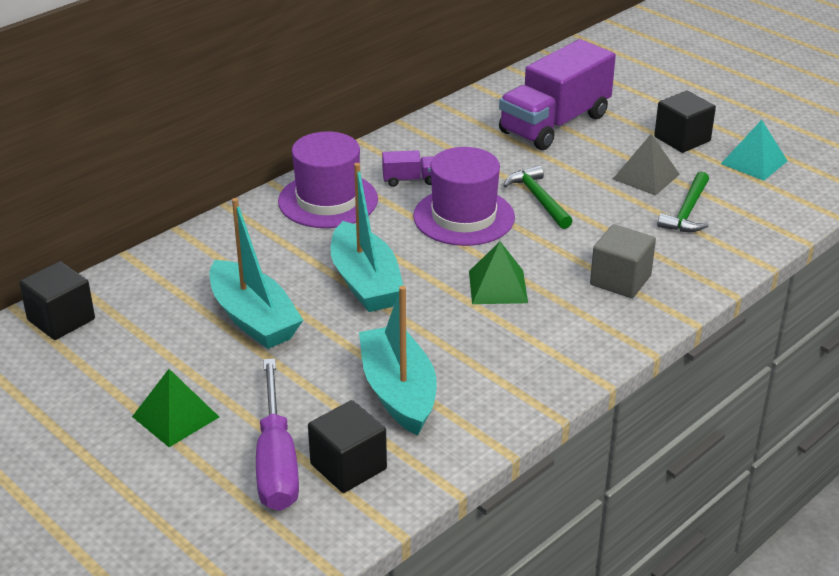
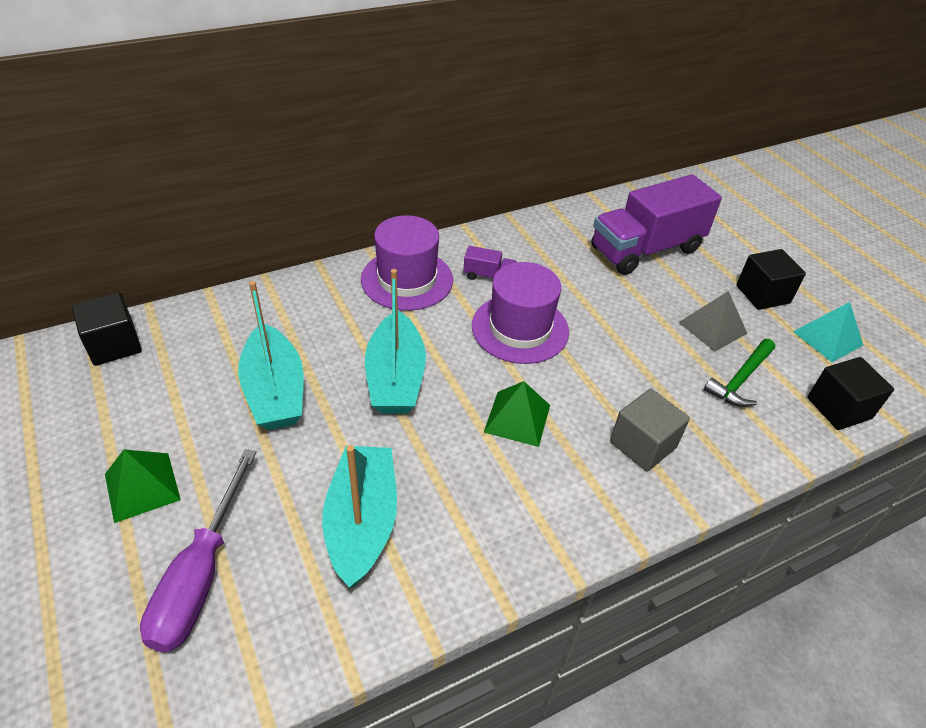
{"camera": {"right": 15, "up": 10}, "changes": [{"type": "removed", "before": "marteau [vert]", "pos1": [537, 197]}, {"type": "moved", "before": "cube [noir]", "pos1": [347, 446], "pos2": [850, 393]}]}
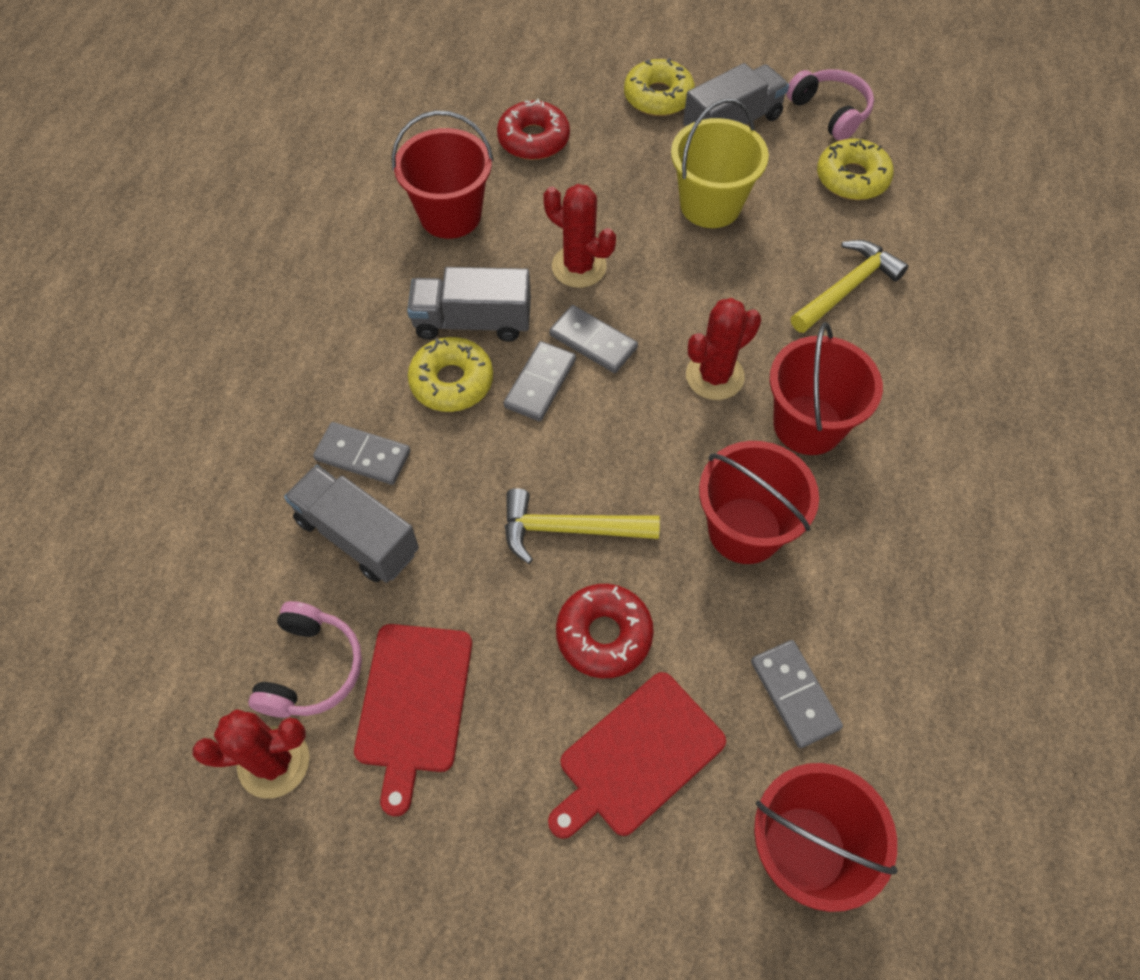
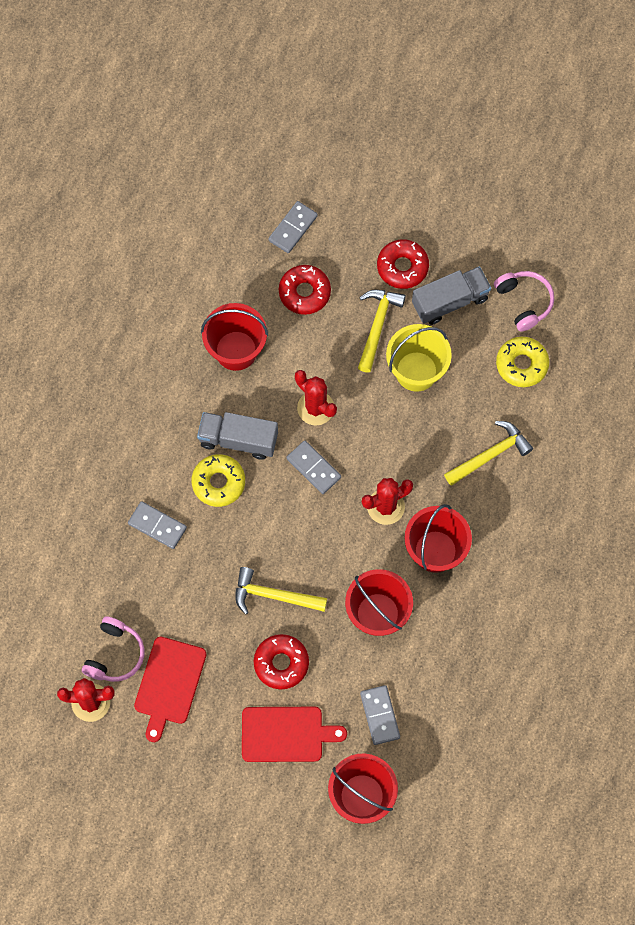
{"camera": {"right": 10, "up": 10}, "changes": [{"type": "removed", "before": "camion [gris]", "pos1": [351, 524]}, {"type": "added", "after": "marteau [jaune]", "pos2": [382, 331]}, {"type": "moved", "before": "domino [gris]", "pos1": [540, 381], "pos2": [293, 227]}, {"type": "recoloured", "before": "beignet [jaune]", "after": "beignet [rouge]", "pos1": [659, 87], "pos2": [403, 264]}, {"type": "turned", "before": "planche à découper [rouge]", "pos1": [637, 755], "pos2": [294, 734], "turn": -150}]}
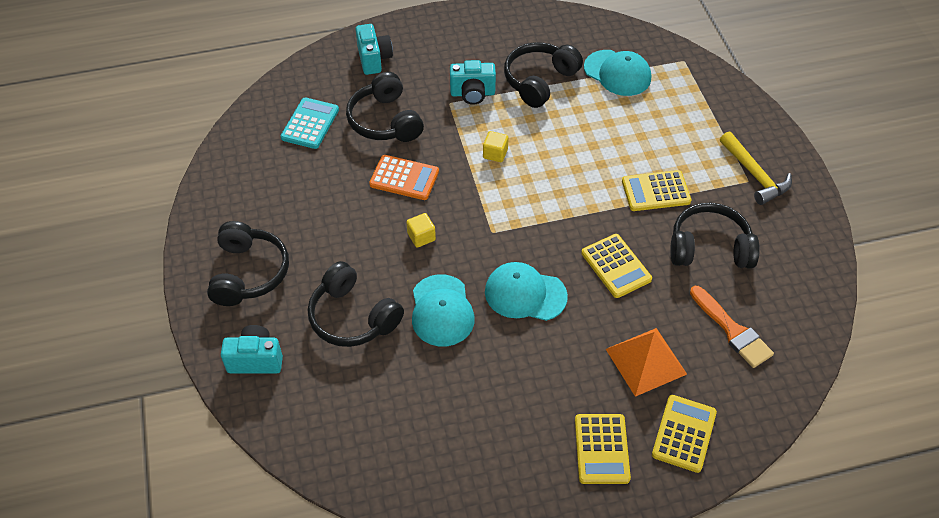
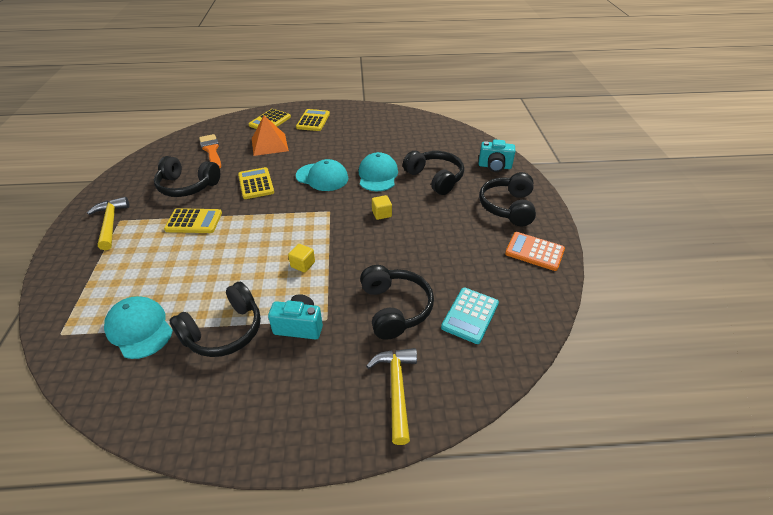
{"camera": {"right": -170, "up": -10}, "changes": [{"type": "moved", "before": "calculatrice [orange]", "pos1": [404, 177], "pos2": [535, 251]}, {"type": "replaced", "before": "appareil photo [turquoise]", "after": "marteau [jaune]", "pos1": [374, 49], "pos2": [391, 396]}]}
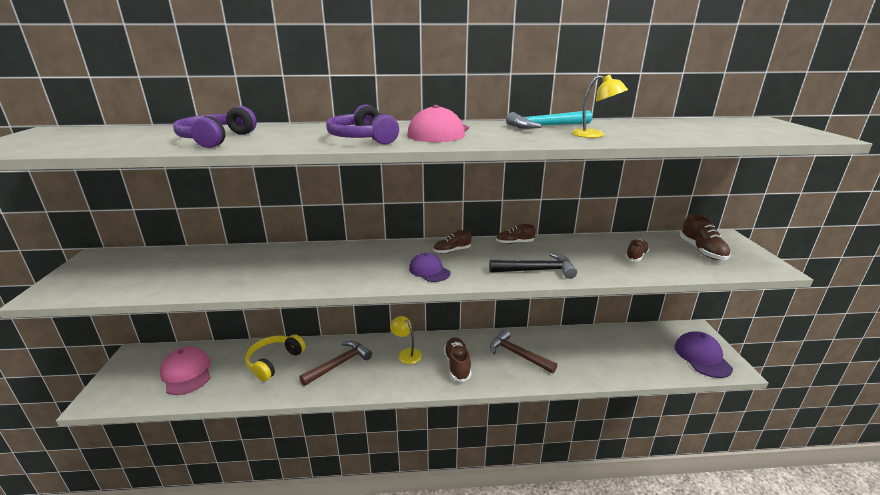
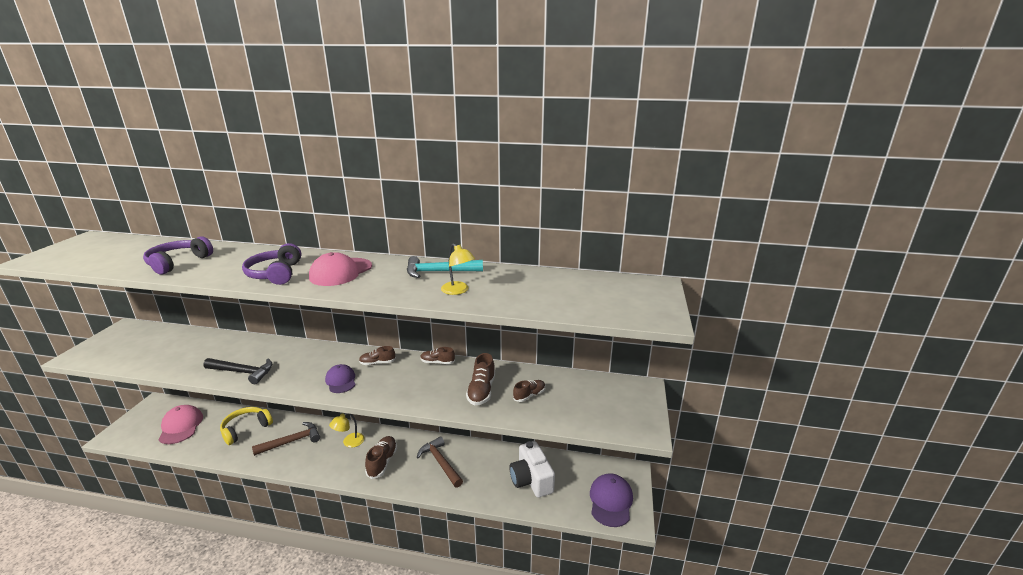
{"camera": {"right": 15, "up": 0}, "changes": [{"type": "added", "after": "appareil photo [blanc]", "pos2": [532, 469]}, {"type": "moved", "before": "marteau [noir]", "pos1": [533, 266], "pos2": [238, 371]}, {"type": "moved", "before": "chaussure [marron]", "pos1": [705, 237], "pos2": [480, 379]}, {"type": "turned", "before": "lampe [jaune]", "pos1": [406, 340], "pos2": [347, 430], "turn": -105}]}
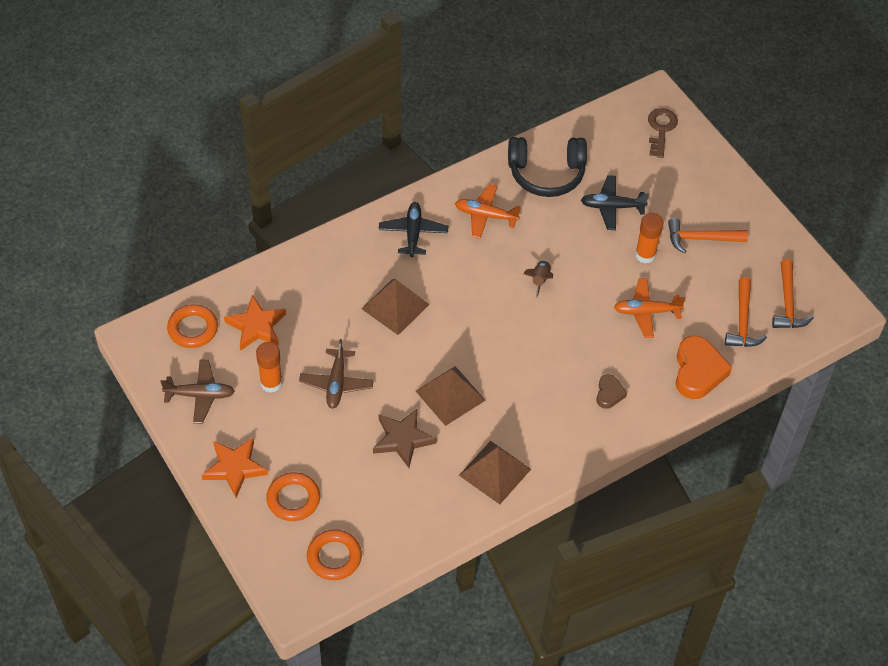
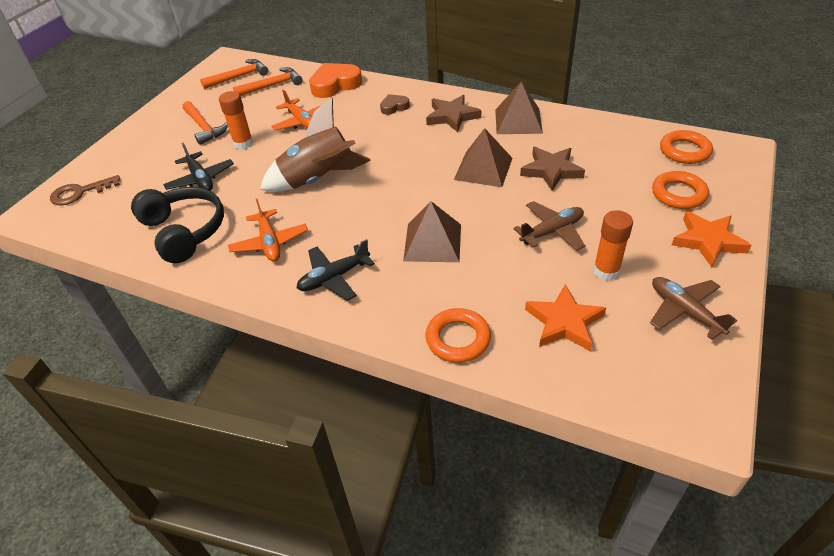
{"camera": {"right": -120, "up": -10}, "changes": [{"type": "added", "after": "étoile [marron]", "pos2": [453, 113]}, {"type": "moved", "before": "anneau [orange]", "pos1": [192, 326], "pos2": [458, 335]}, {"type": "resized", "before": "fusée [marron]", "pos1": [538, 279], "pos2": [315, 144], "scale": 2.39}]}
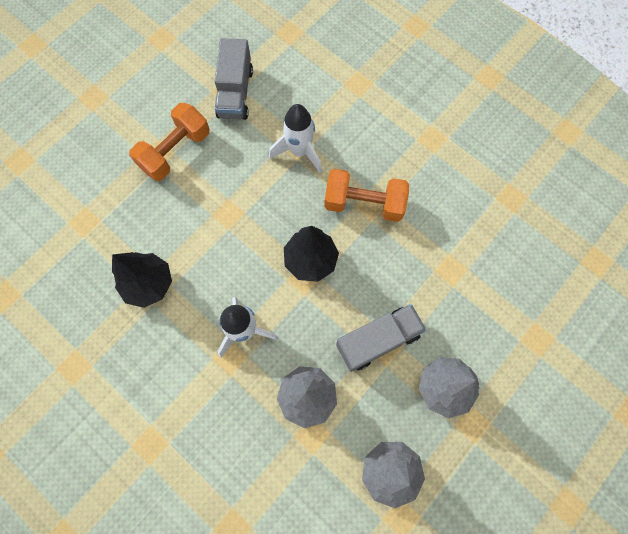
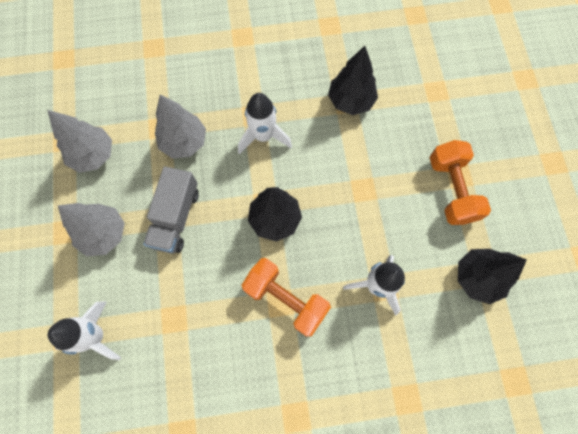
{"camera": {"right": 130, "up": 0}, "changes": [{"type": "added", "after": "fusée [blanc]", "pos2": [84, 330]}, {"type": "replaced", "before": "camion [gris]", "after": "arbre [noir]", "pos1": [234, 79], "pos2": [492, 276]}, {"type": "turned", "before": "haltère [orange]", "pos1": [366, 195], "pos2": [286, 297], "turn": 75}]}
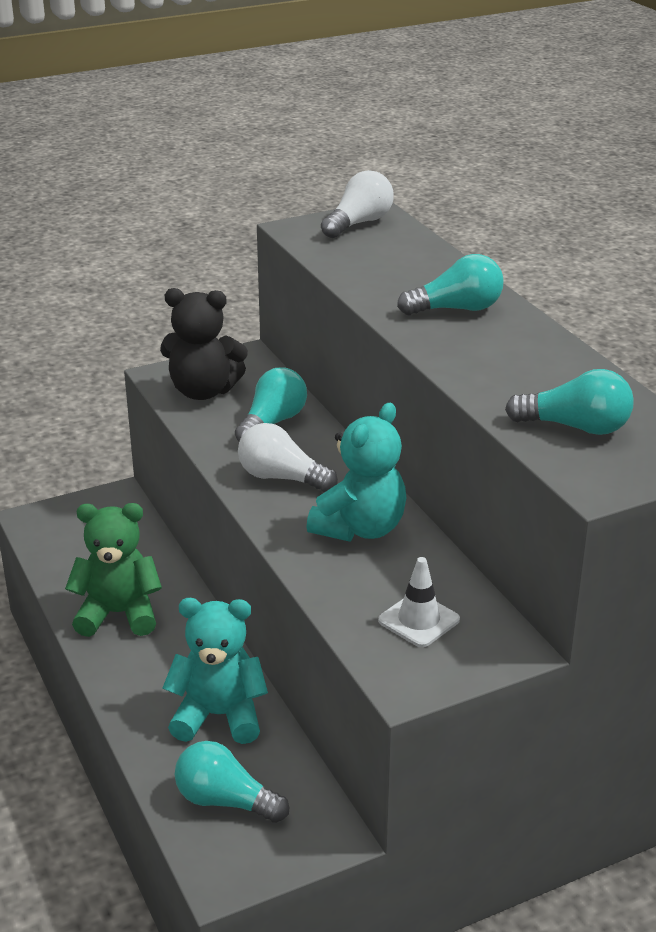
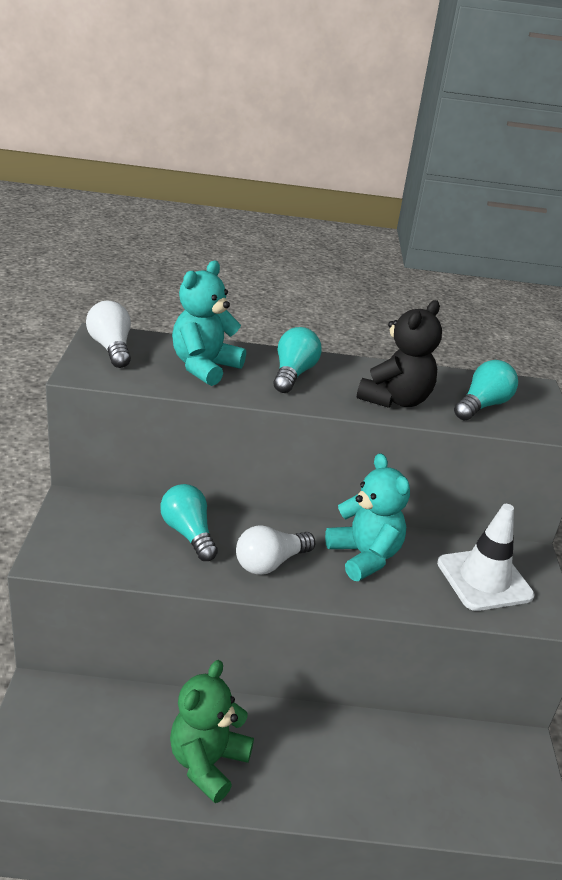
{"camera": {"right": -65, "up": 0}, "changes": [{"type": "removed", "before": "ampoule [turquoise]", "pos1": [232, 782]}, {"type": "moved", "before": "ours en peluche [noir]", "pos1": [204, 344], "pos2": [399, 354]}, {"type": "moved", "before": "ours en peluche [turquoise]", "pos1": [215, 671], "pos2": [209, 323]}, {"type": "resized", "before": "cône de chantier [blanc]", "pos1": [419, 602], "pos2": [485, 557], "scale": 1.66}]}
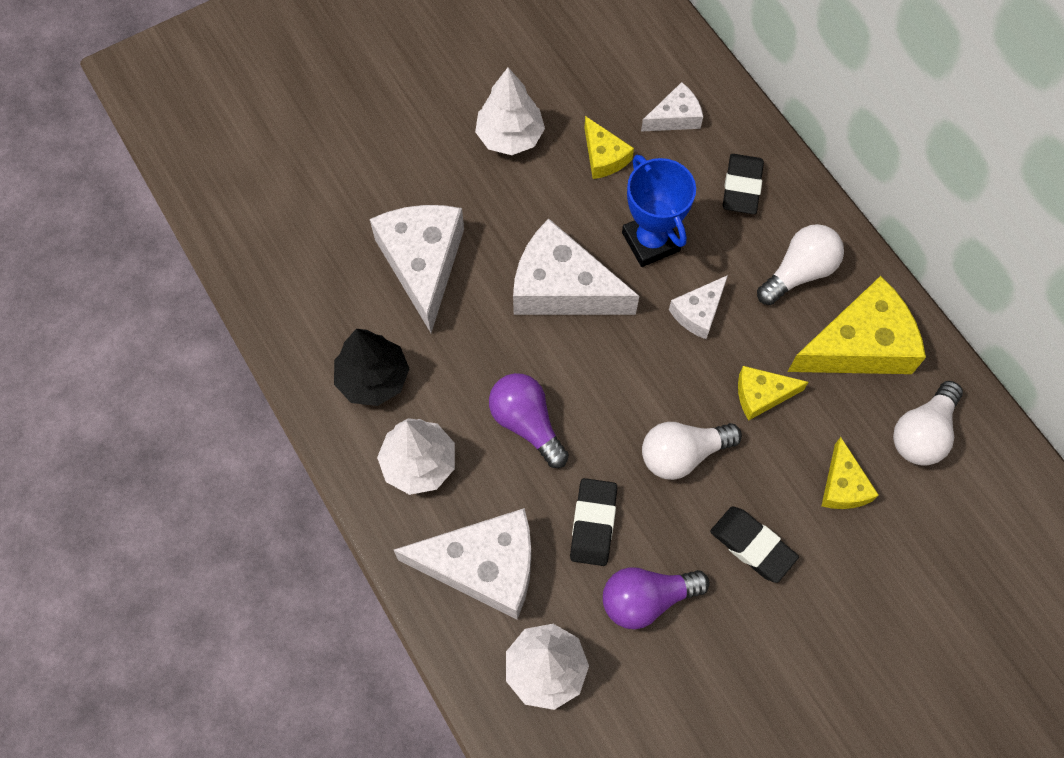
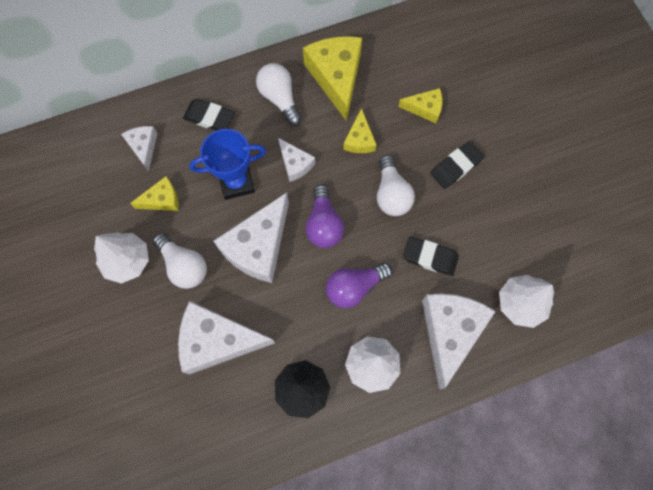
{"camera": {"right": -80, "up": 5}, "changes": [{"type": "moved", "before": "ampoule [violet]", "pos1": [656, 598], "pos2": [325, 216]}, {"type": "moved", "before": "ampoule [blanc]", "pos1": [928, 423], "pos2": [180, 261]}]}
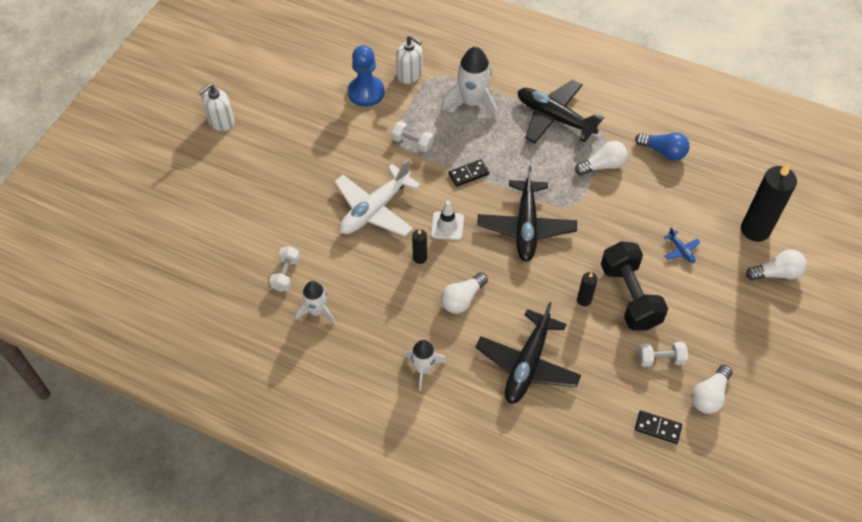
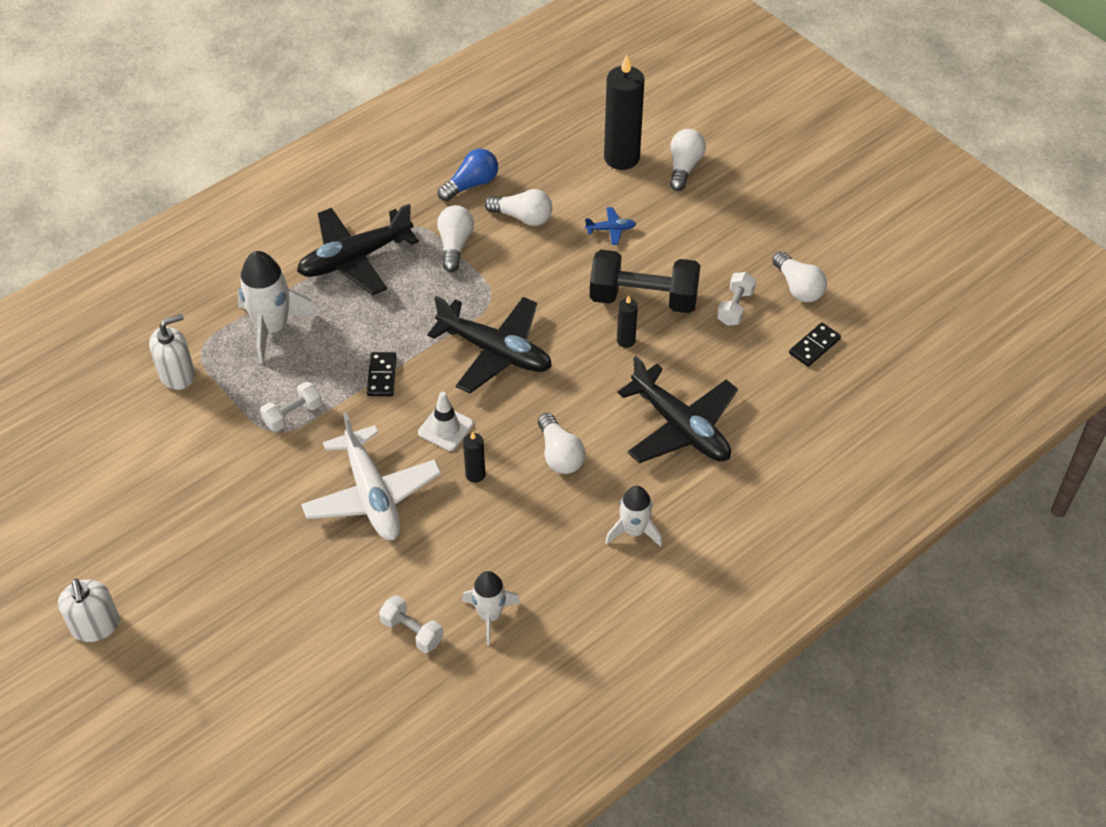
{"camera": {"right": -65, "up": -5}, "changes": [{"type": "removed", "before": "pion [bleu]", "pos1": [366, 76]}, {"type": "added", "after": "ampoule [blanc]", "pos2": [518, 207]}]}
